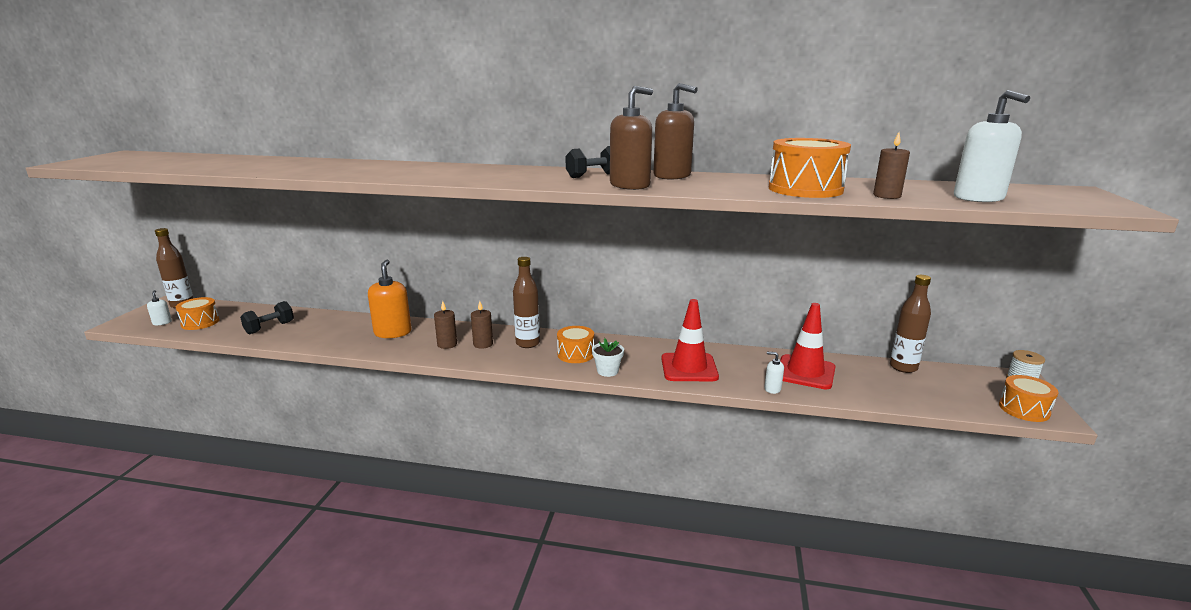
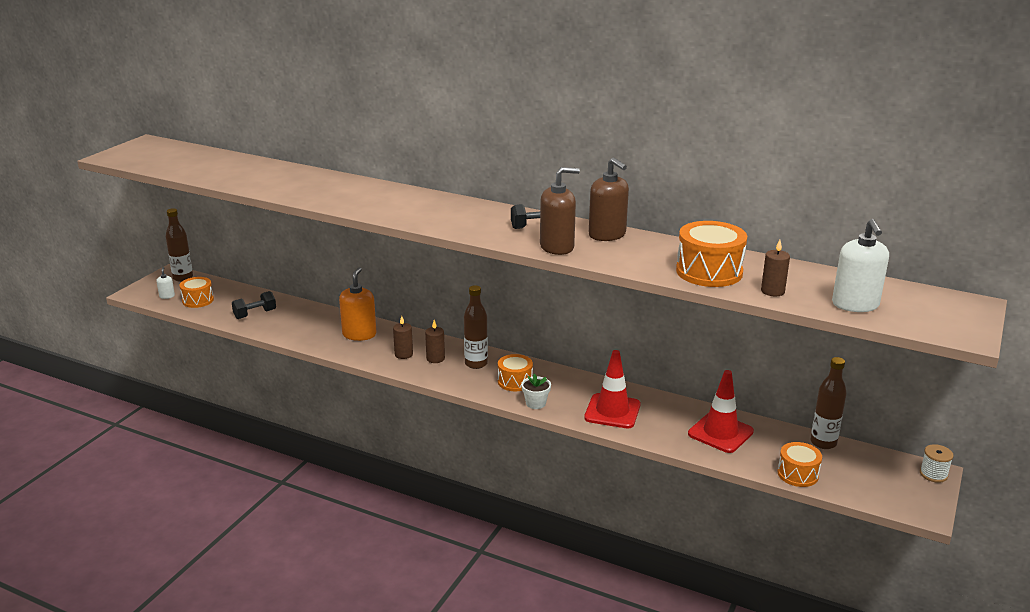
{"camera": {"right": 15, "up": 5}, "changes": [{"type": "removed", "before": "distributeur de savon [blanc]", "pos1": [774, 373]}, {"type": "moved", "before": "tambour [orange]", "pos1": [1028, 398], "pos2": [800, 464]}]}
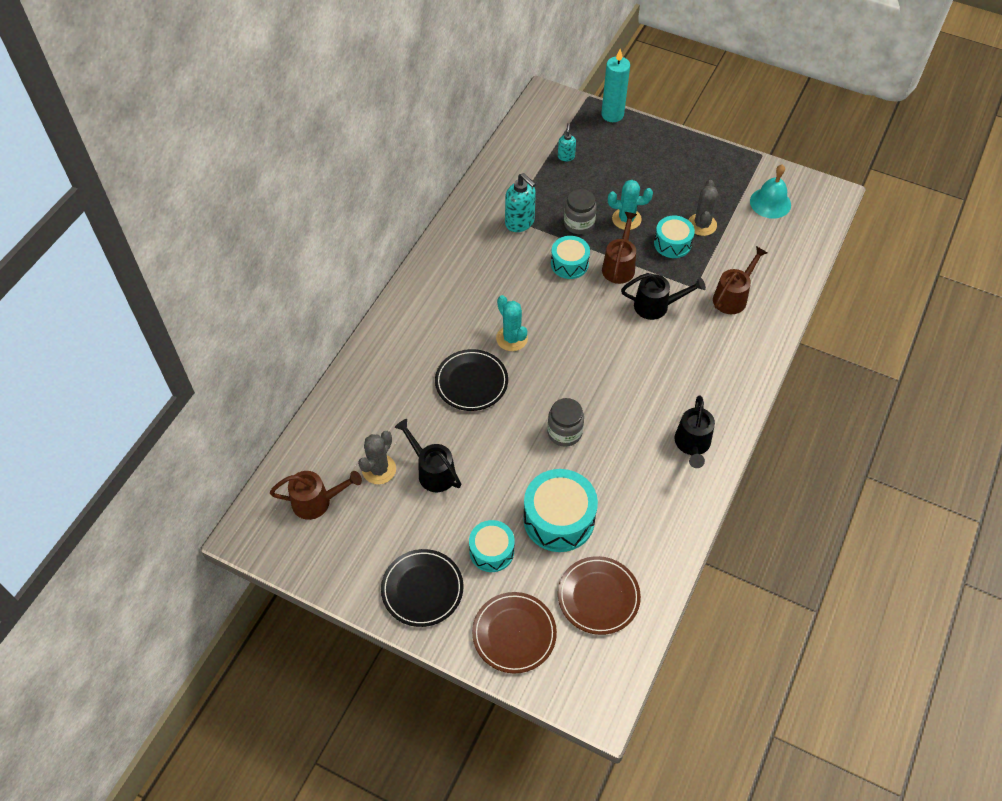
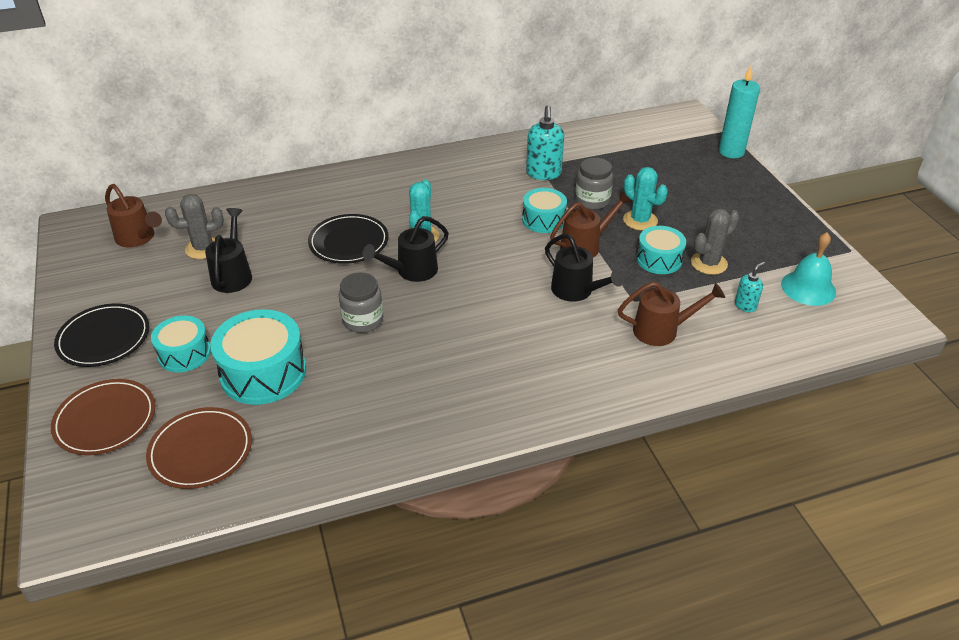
{"camera": {"right": 45, "up": -15}, "changes": [{"type": "moved", "before": "distributeur de savon [turquoise]", "pos1": [567, 142], "pos2": [750, 287]}, {"type": "moved", "before": "arrosoir [noir]", "pos1": [695, 431], "pos2": [405, 249]}]}
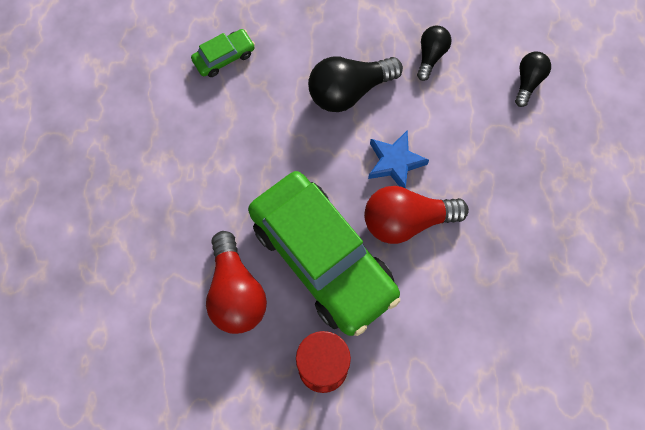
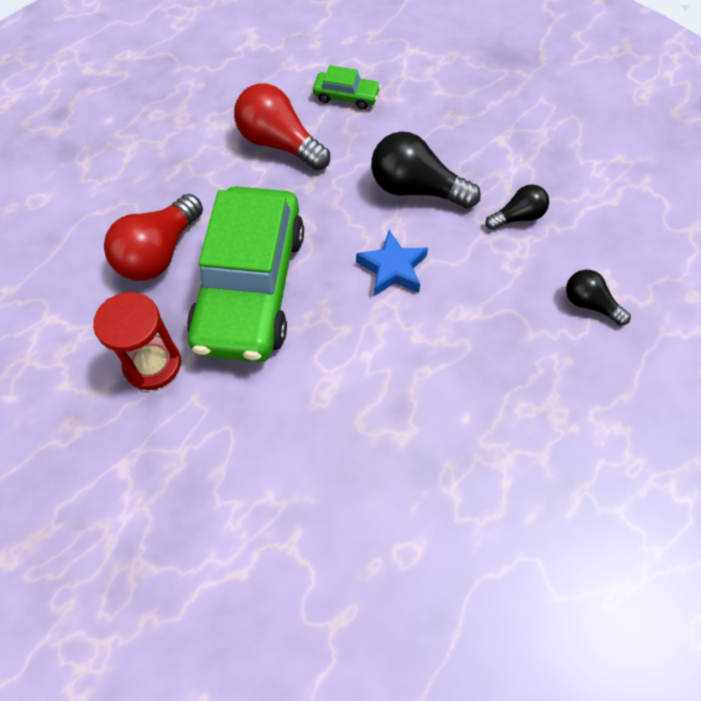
{"camera": {"right": 45, "up": -10}, "changes": [{"type": "moved", "before": "ampoule [rouge]", "pos1": [416, 215], "pos2": [282, 126]}, {"type": "turned", "before": "ampoule [noir]", "pos1": [533, 79], "pos2": [598, 298], "turn": -120}]}
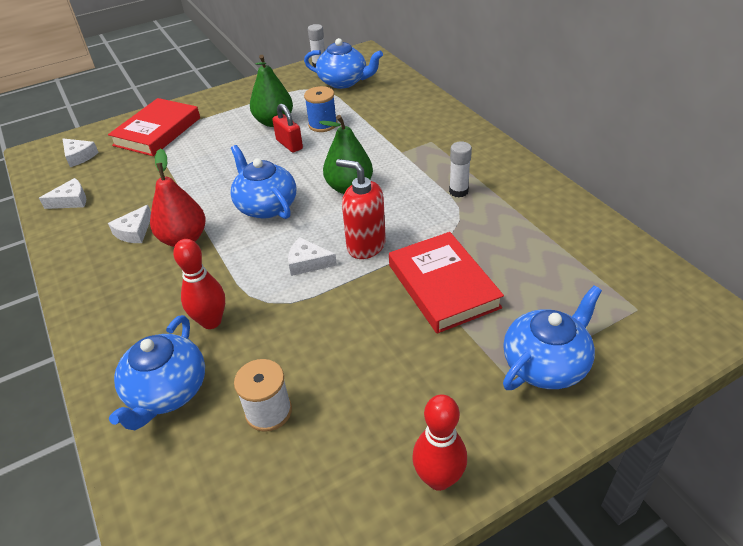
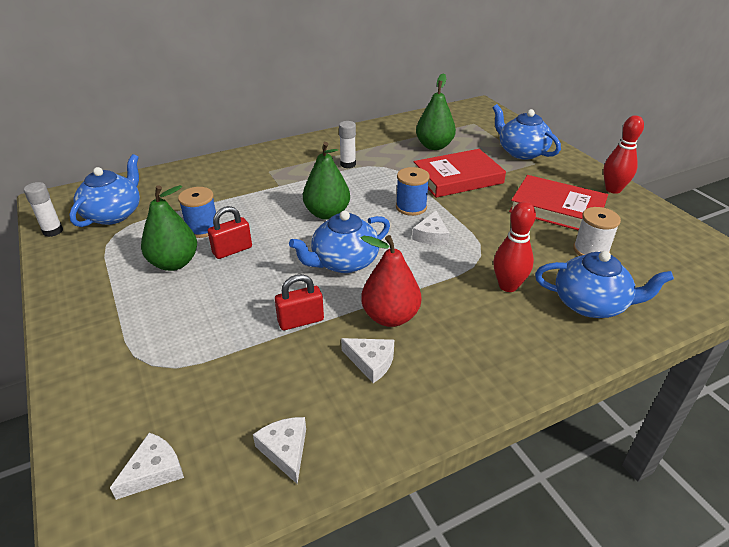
{"camera": {"right": -90, "up": -5}, "changes": [{"type": "added", "after": "cadenas [rouge]", "pos2": [299, 302]}, {"type": "added", "after": "poire [vert]", "pos2": [436, 111]}, {"type": "moved", "before": "livre [rouge]", "pos1": [154, 127], "pos2": [558, 203]}, {"type": "replaced", "before": "distributeur de savon [rouge]", "after": "bobine [bleu]", "pos1": [361, 209], "pos2": [413, 191]}]}
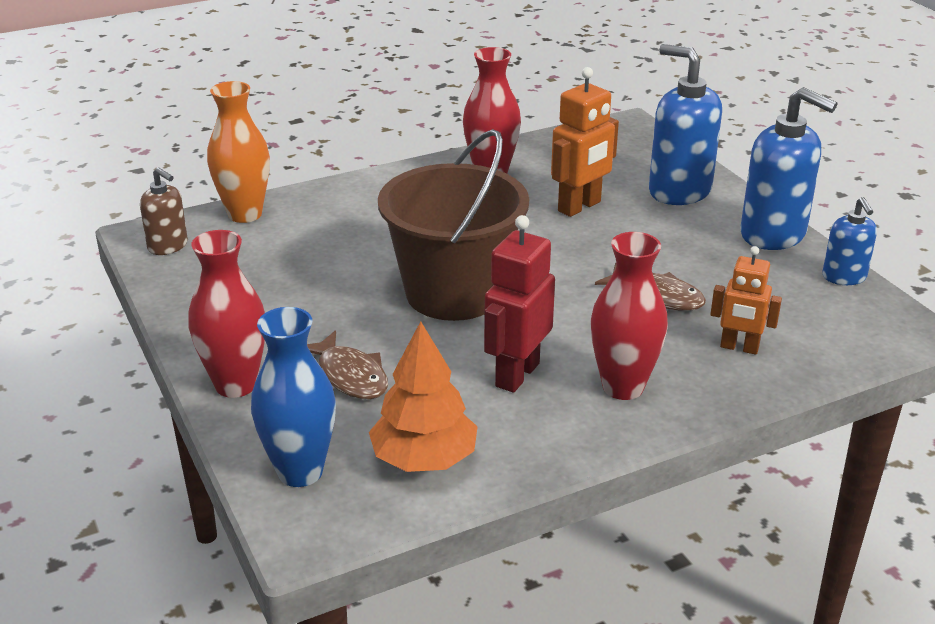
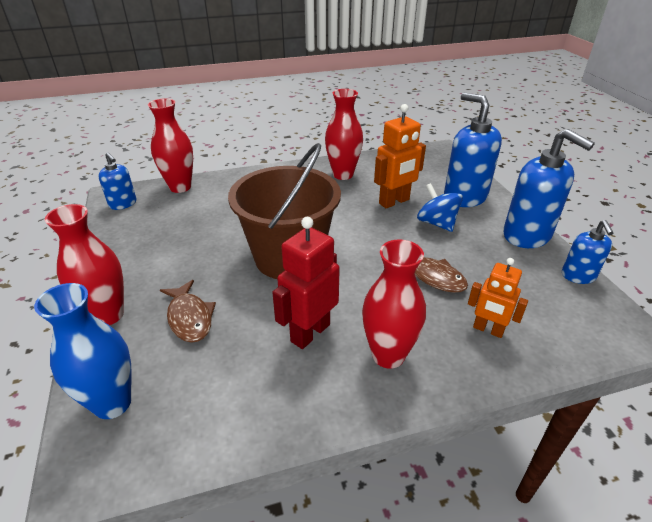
{"camera": {"right": 10, "up": 5}, "changes": [{"type": "removed", "before": "arbre [orange]", "pos1": [423, 396]}, {"type": "added", "after": "toupie [bleu]", "pos2": [440, 207]}, {"type": "recoloured", "before": "distributeur de savon [marron]", "after": "distributeur de savon [bleu]", "pos1": [164, 211], "pos2": [117, 181]}, {"type": "recoloured", "before": "vase [orange]", "after": "vase [rouge]", "pos1": [238, 152], "pos2": [170, 145]}]}
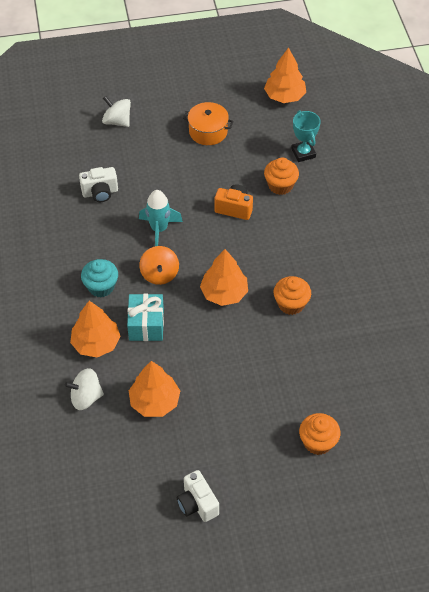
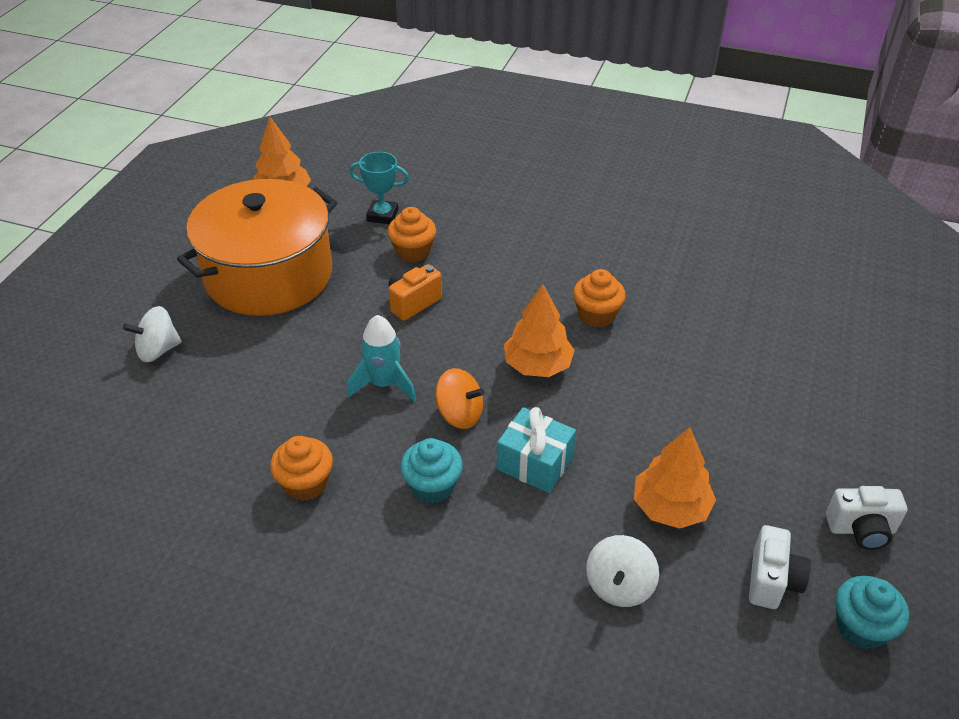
{"camera": {"right": -60, "up": -10}, "changes": [{"type": "removed", "before": "arbre [orange]", "pos1": [95, 329]}, {"type": "added", "after": "muffin [turquoise]", "pos2": [872, 612]}, {"type": "moved", "before": "appareil photo [blanc]", "pos1": [98, 184], "pos2": [780, 567]}, {"type": "moved", "before": "muffin [orange]", "pos1": [319, 434], "pos2": [301, 468]}, {"type": "resized", "before": "marmite [orange]", "pos1": [208, 123], "pos2": [257, 247], "scale": 2.22}]}
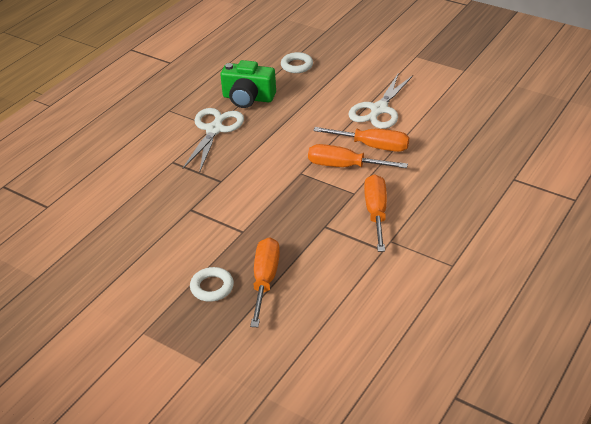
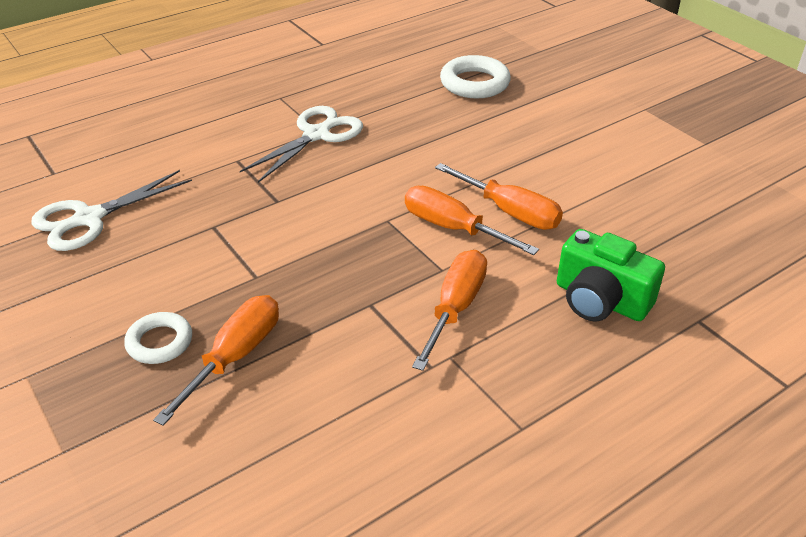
{"camera": {"right": 20, "up": 0}, "changes": [{"type": "moved", "before": "appareil photo [vert]", "pos1": [248, 84], "pos2": [611, 275]}, {"type": "moved", "before": "ciseaux [blanc]", "pos1": [380, 101], "pos2": [111, 210]}, {"type": "resized", "before": "anneau [blanc]", "pos1": [297, 62], "pos2": [475, 77], "scale": 1.55}]}
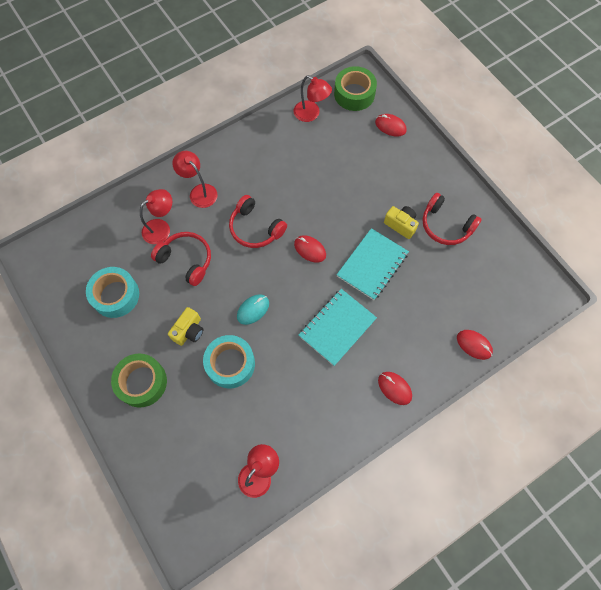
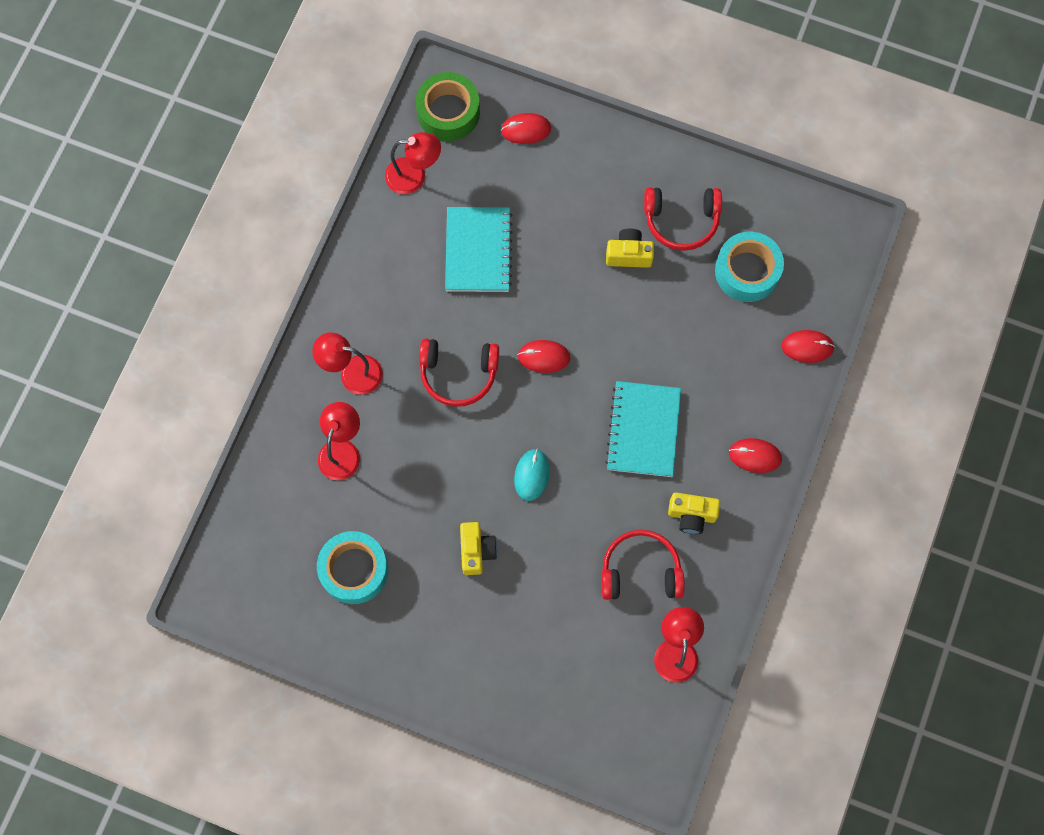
{"camera": {"right": -35, "up": 5}, "changes": [{"type": "removed", "before": "ruban adhésif [vert]", "pos1": [139, 380]}, {"type": "added", "after": "appareil photo [jaune]", "pos2": [694, 513]}, {"type": "moved", "before": "casque audio [rouge]", "pos1": [181, 259], "pos2": [643, 565]}, {"type": "moved", "before": "ruban adhésif [turquoise]", "pos1": [229, 361], "pos2": [749, 267]}, {"type": "moved", "before": "carnet [turquoise]", "pos1": [373, 264], "pos2": [479, 249]}]}
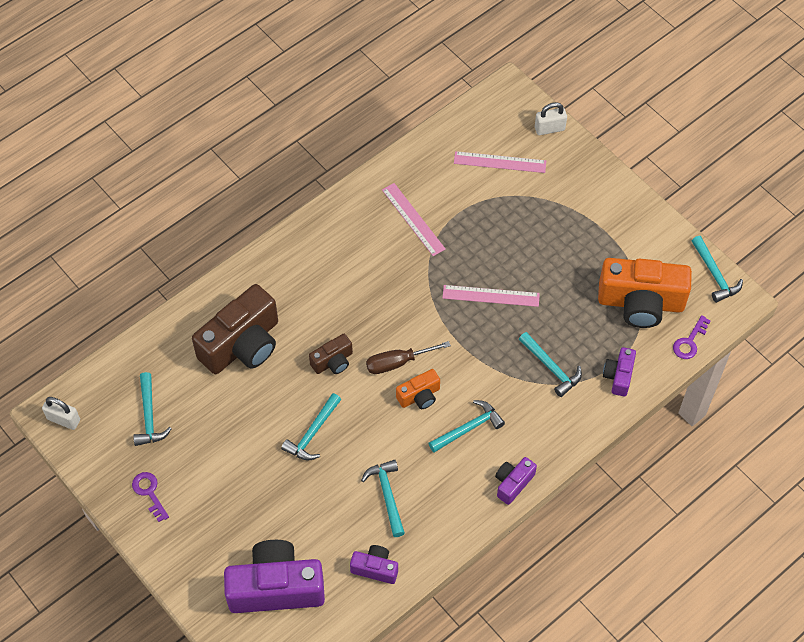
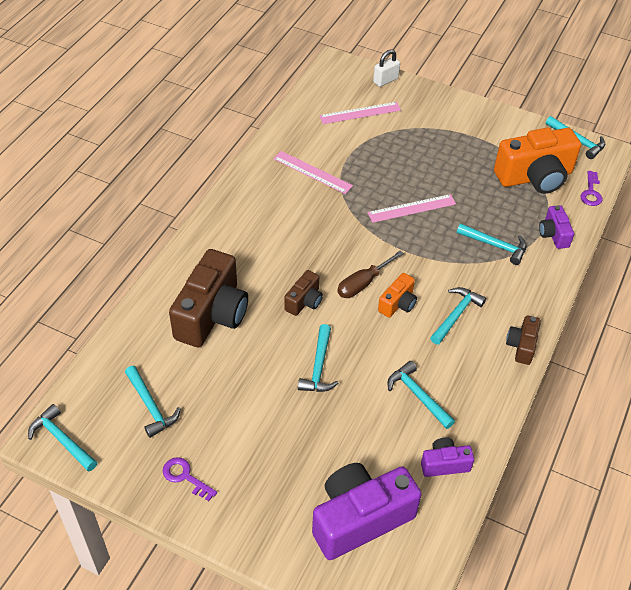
{"camera": {"right": -25, "up": -10}, "changes": [{"type": "replaced", "before": "cadenas [blanc]", "after": "marteau [turquoise]", "pos1": [61, 413], "pos2": [62, 438]}, {"type": "recoloured", "before": "appareil photo [violet]", "after": "appareil photo [marron]", "pos1": [516, 481], "pos2": [523, 340]}]}
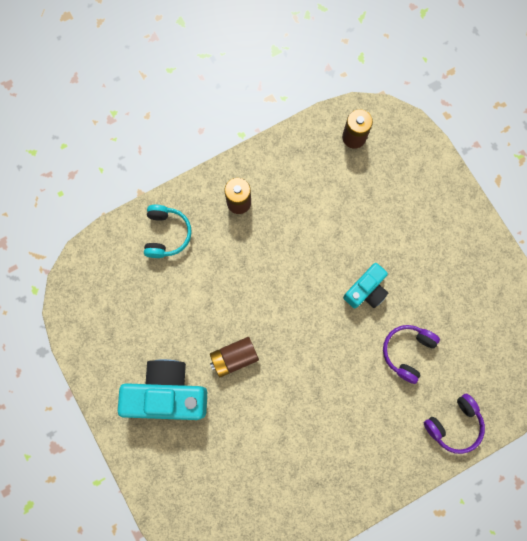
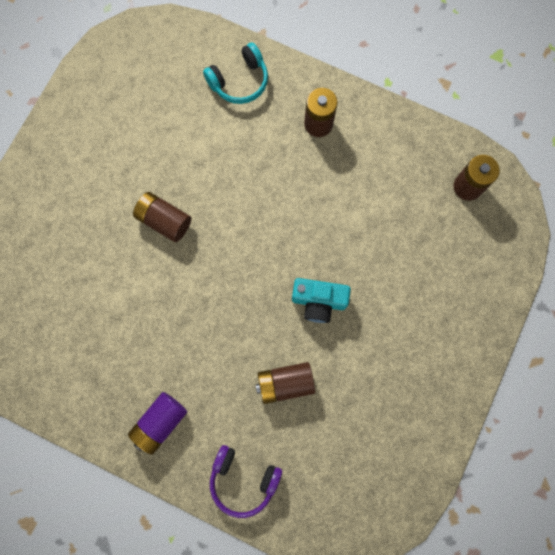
{"camera": {"right": 55, "up": 0}, "changes": [{"type": "removed", "before": "appareil photo [turquoise]", "pos1": [162, 389]}, {"type": "added", "after": "pile [violet]", "pos2": [157, 423]}, {"type": "replaced", "before": "casque audio [violet]", "after": "pile [marron]", "pos1": [411, 354], "pos2": [285, 383]}]}
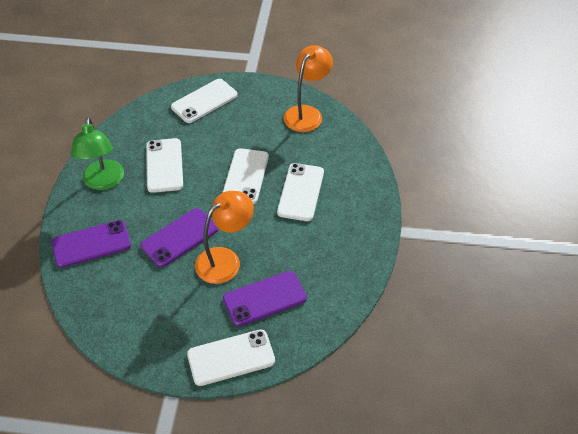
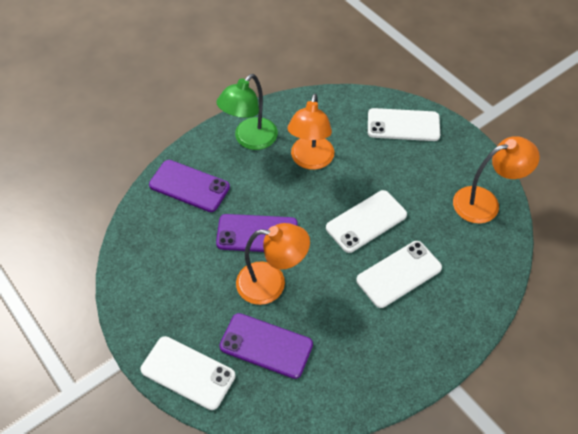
{"camera": {"right": 45, "up": 5}, "changes": [{"type": "replaced", "before": "téléphone [blanc]", "after": "lampe [orange]", "pos1": [164, 165], "pos2": [310, 132]}]}
